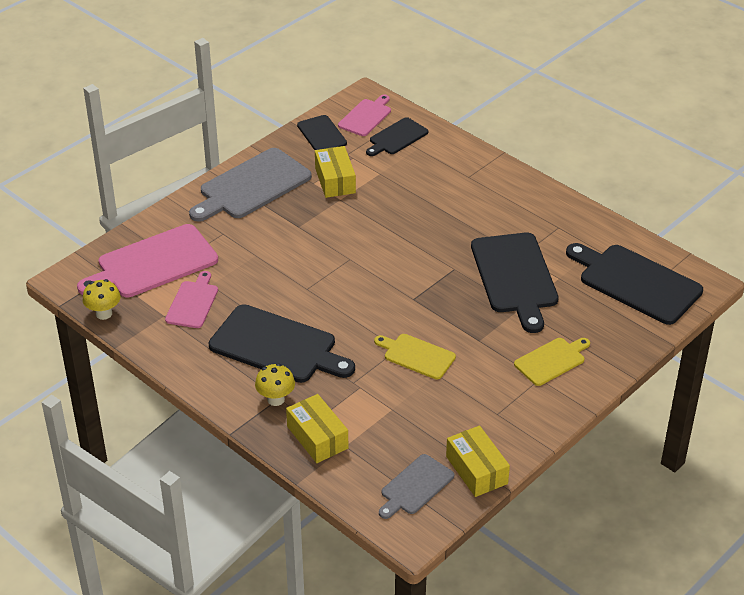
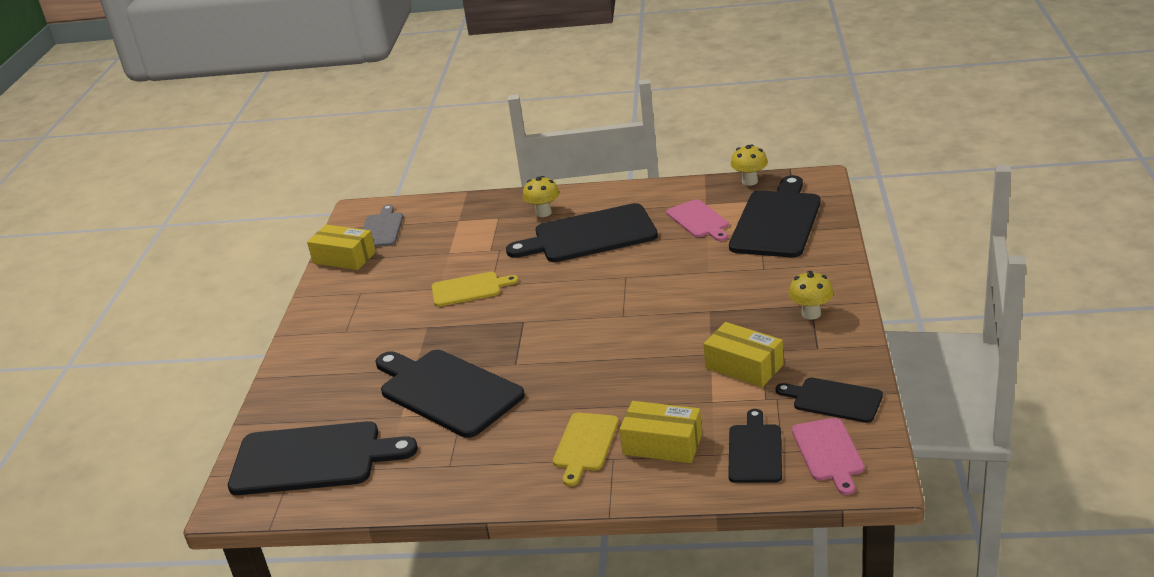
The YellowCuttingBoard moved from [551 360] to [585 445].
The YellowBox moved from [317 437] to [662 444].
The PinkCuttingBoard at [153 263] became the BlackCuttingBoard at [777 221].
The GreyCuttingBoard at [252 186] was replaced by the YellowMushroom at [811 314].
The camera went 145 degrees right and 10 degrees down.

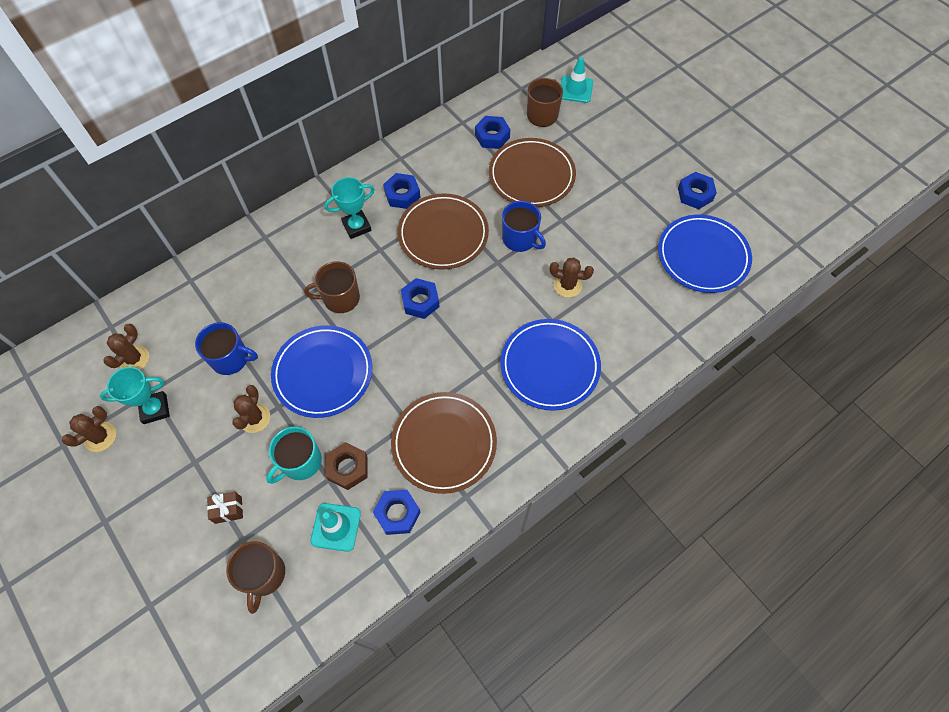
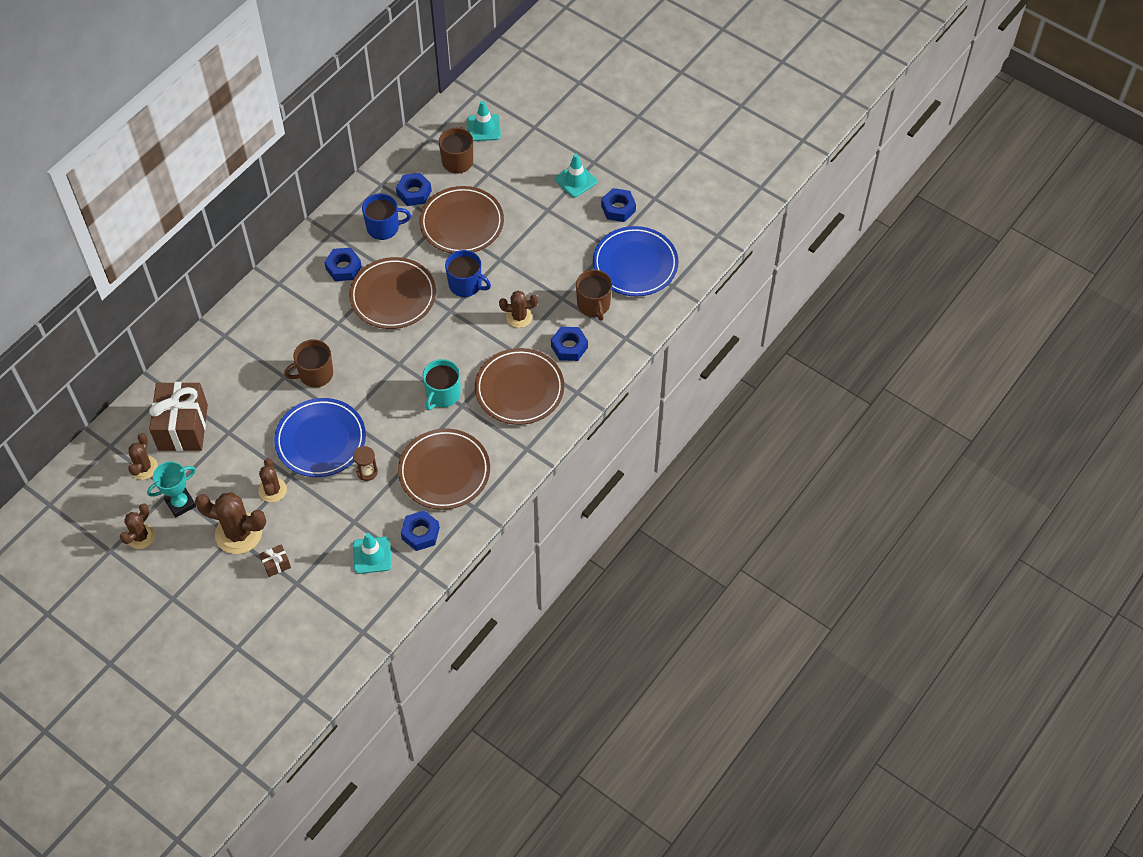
The BrownGift at [183 427] appeared.
The BrownCactus at [238 533] appeared.
The BrownHourglass at [367 471] appeared.
The BlueMug moved from [231 359] to [384 227].
The TurquoiseMug moved from [300 462] to [443 394].
The BluePlate at [549 366] became the BrownPlate at [519 389].
The BlueNut moved from [420 301] to [569 347].
The TurquoiseTrafficCone at [575 180] appeared.
The BrownMug moved from [264 575] to [594 305].
The TurquoiseTrophy at [357 226] disappeared.
The BrownNut at [348 468] disappeared.
The camera went 15 degrees left and 5 degrees down.

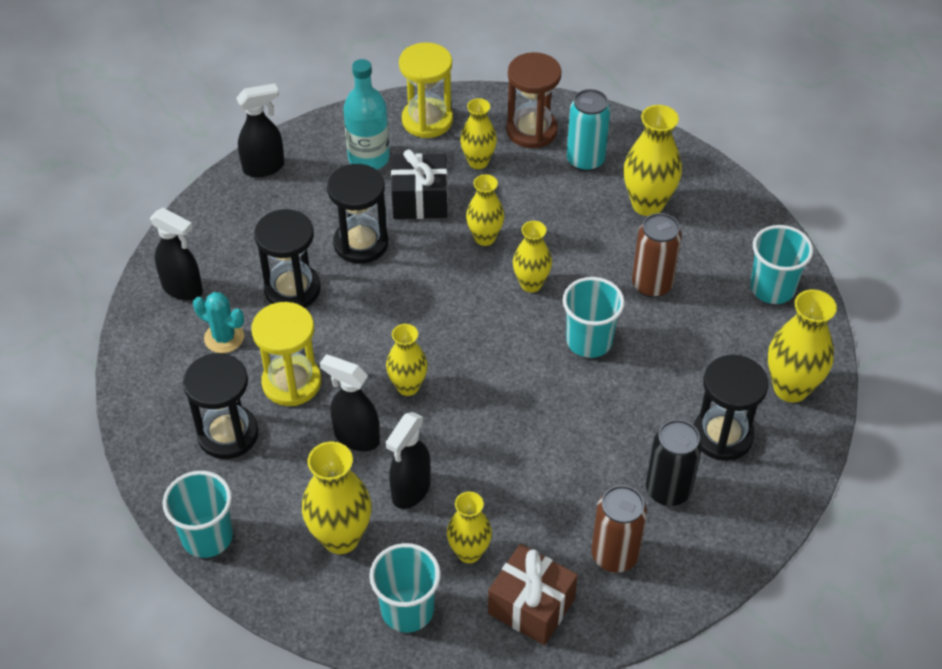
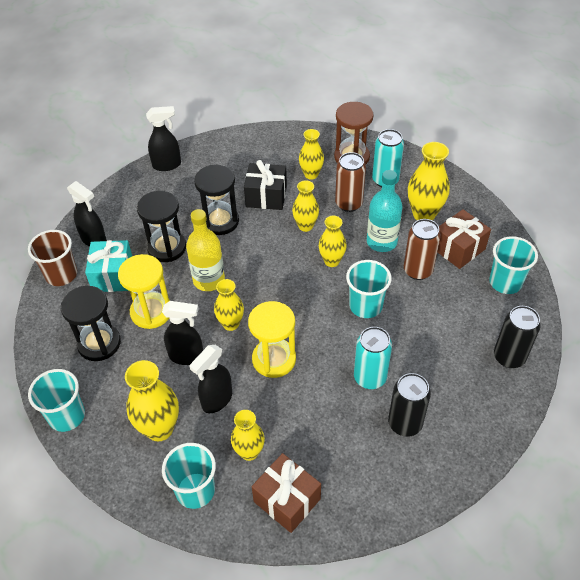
The BrownCup at [61 275] appeared.
The TurquoiseCactus at [224 338] was replaced by the TurquoiseGift at [113 276].
The BlackSprayBottle at [356 437] turned 150 degrees clockwise.
The YellowBottle at [209 280] appeared.
The YellowHourglass moved from [427 120] to [274 359].
The BrownCan moved from [614 555] to [348 204].
The TurquoiseCan at [370 378] appeared.
The TurquoiseBottle moved from [368 158] to [381 242].
The BrownGift at [458 249] appeared.
The YellowVase at [790 388] was replaced by the BlackCan at [509 357].
The BlackHourglass at [722 435] disappeared.
The camera went 10 degrees right and 0 degrees up.

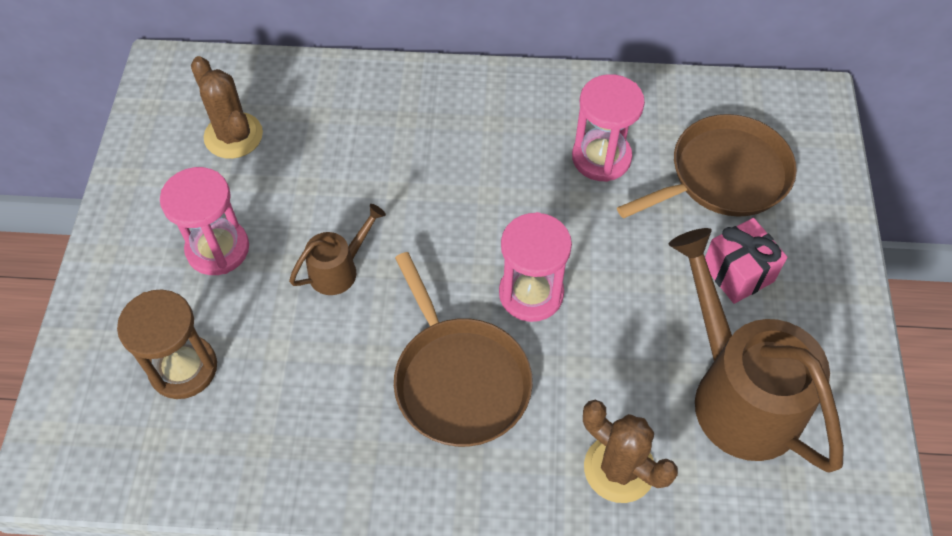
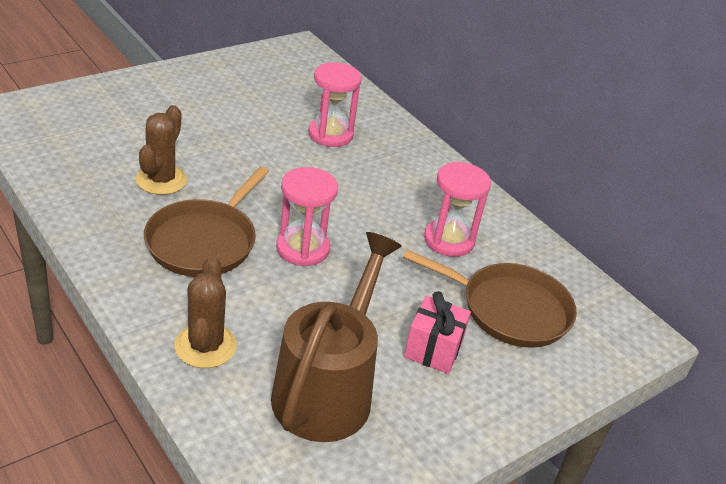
The BrownCactus moved from [233 136] to [161 180].
The PinkHourglass moved from [218 249] to [330 134].
The BrownHourglass at [183 368] disappeared.
The BrownWateringCan at [339 269] disappeared.
The camera went 45 degrees right and 20 degrees down.

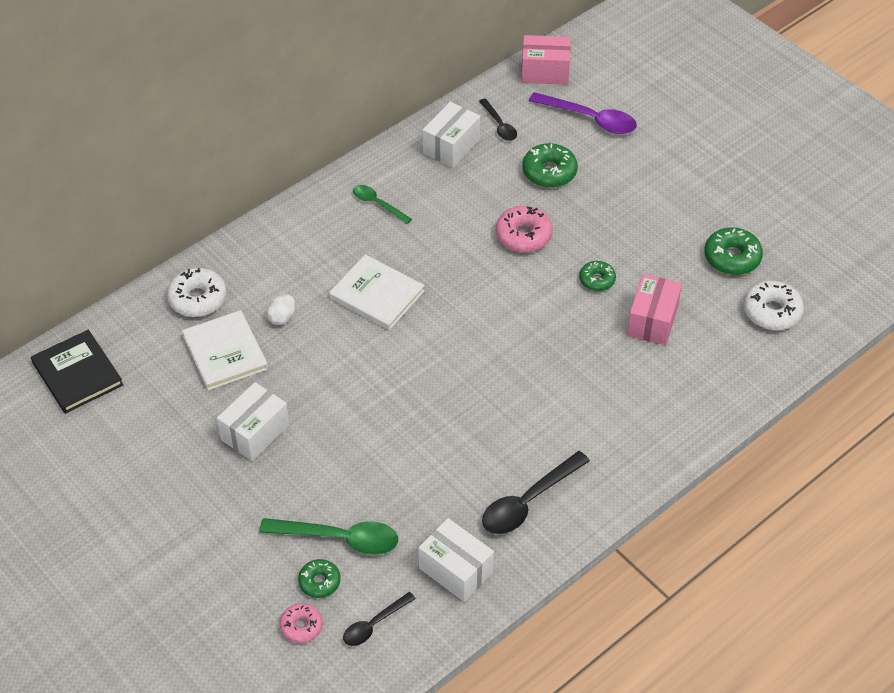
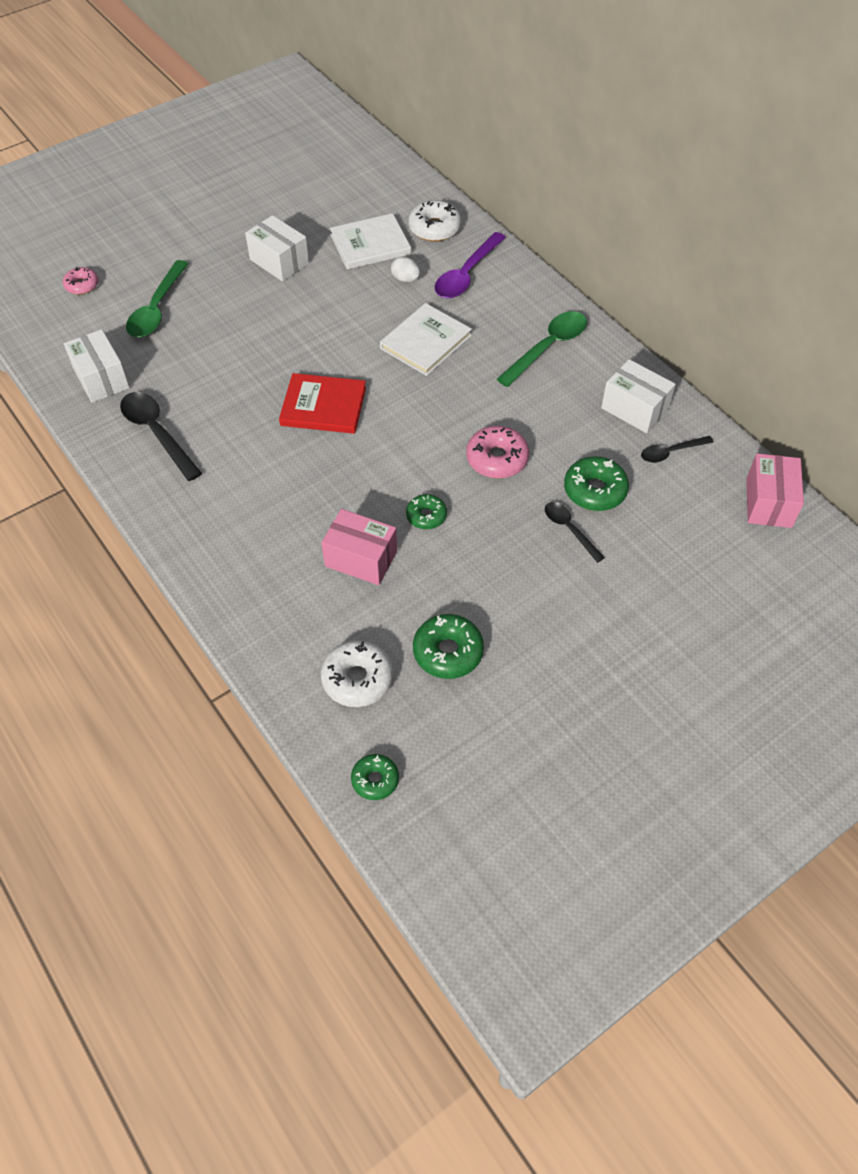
The WhiteBox at [456 570] turned 75 degrees counterclockwise.
The RedBook at [323 406] appeared.
The GreenDonut moved from [319 582] to [375 780].
The PurpleSpoon moved from [590 119] to [466 275].
The GreenSpoon at [377 204] changed to 1.68 times the size.
The BlackSpoon moved from [374 624] to [569 529].
The BlackBook at [77 374] disappeared.
The camera went 95 degrees right and 5 degrees up.

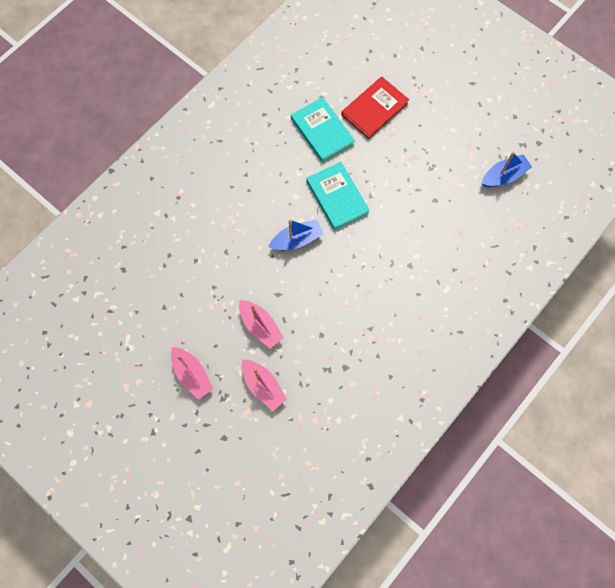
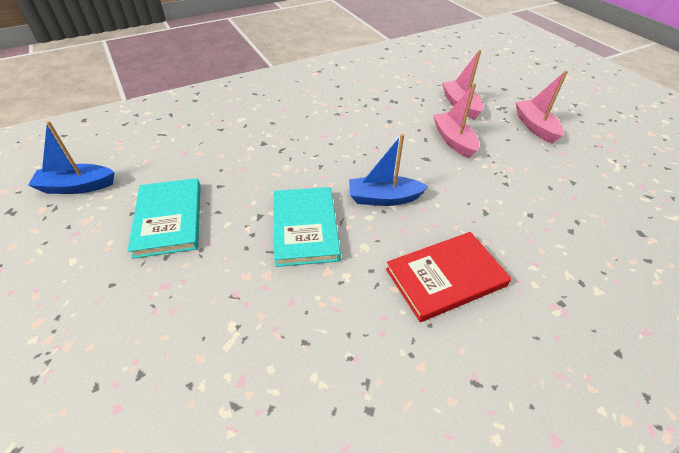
The TurquoiseBook moved from [322 131] to [169 219].
The RedBook moved from [374 109] to [445 277].
The camera went 160 degrees left and 25 degrees down.

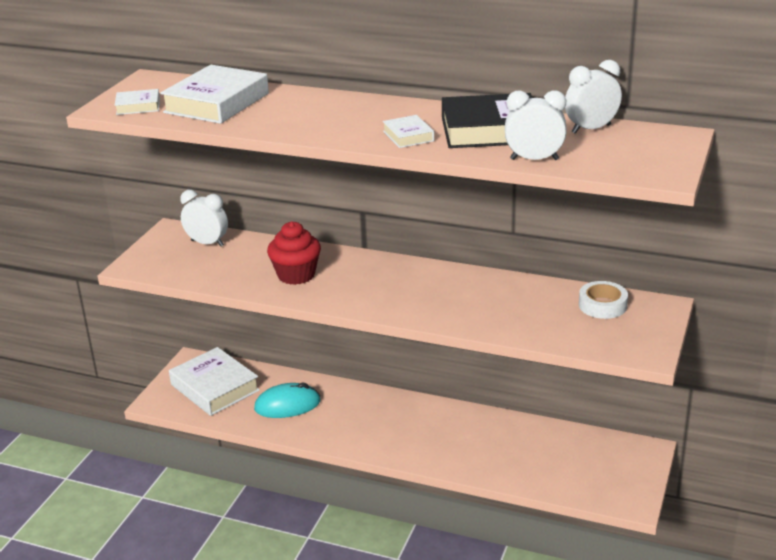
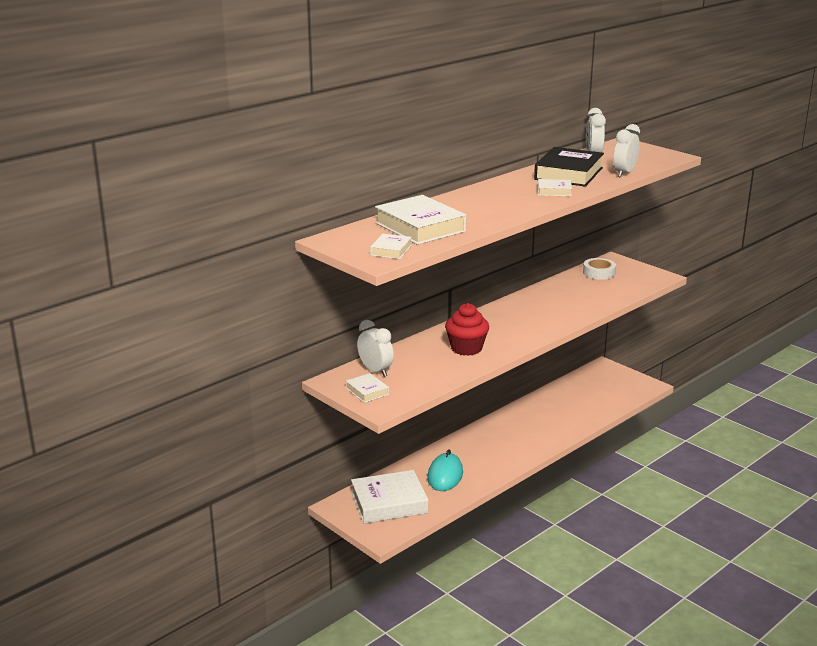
The WhiteBook at [367 391] appeared.
The WhiteClock at [207 243] turned 90 degrees clockwise.
The camera went 65 degrees left and 5 degrees down.

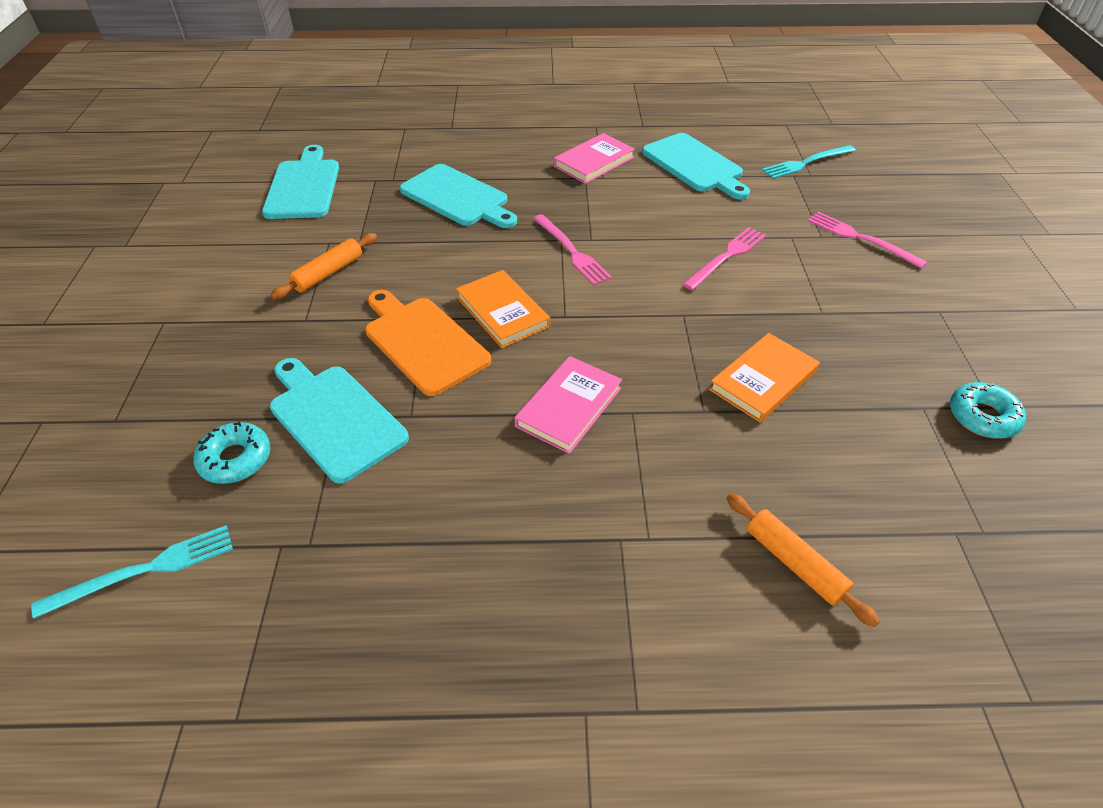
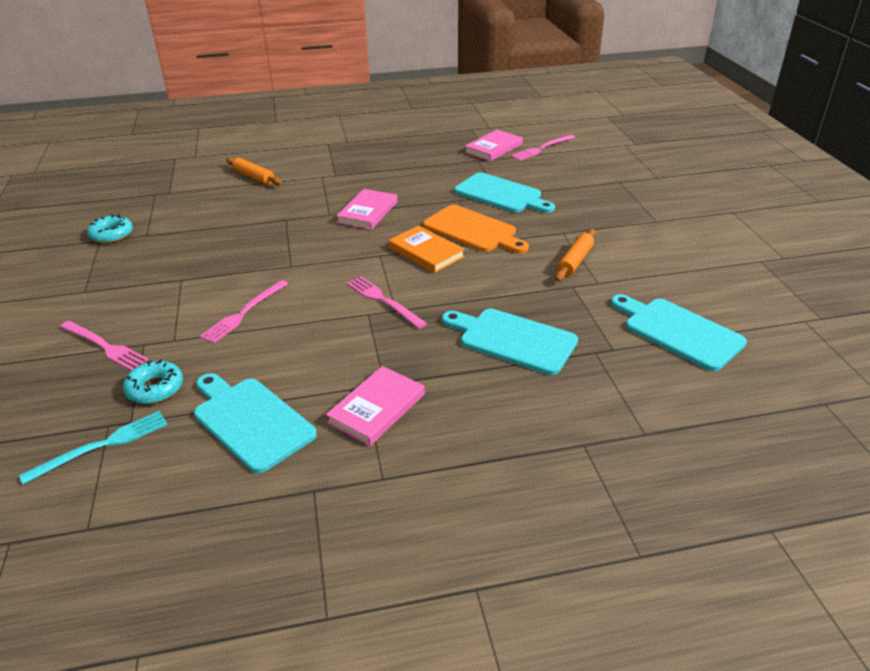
The TurquoiseDonut moved from [235 459] to [155 388].
The PinkBook at [493 148] appeared.
The TurquoiseFork at [144 570] became the PinkFork at [542 148].
The TurquoiseCuttingBoard at [303 186] turned 150 degrees clockwise.
The OrangeBook at [763 380] disappeared.
The camera went 170 degrees right and 10 degrees down.

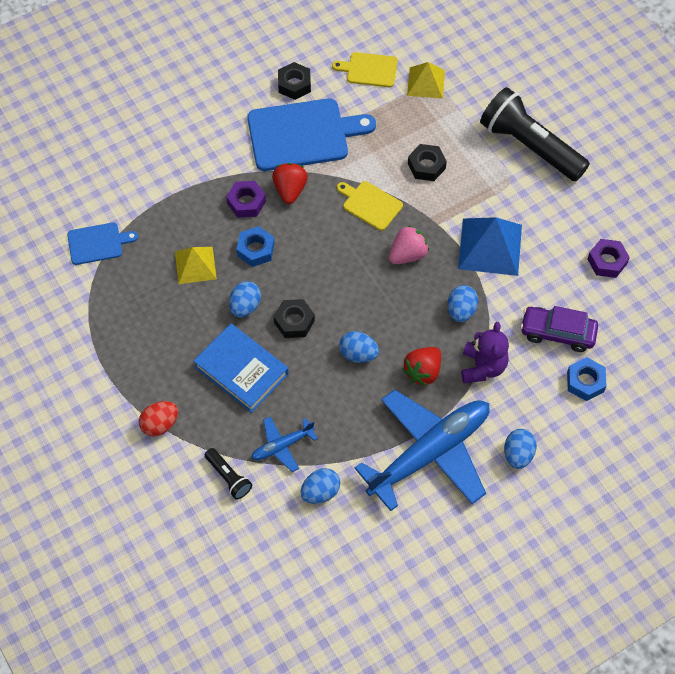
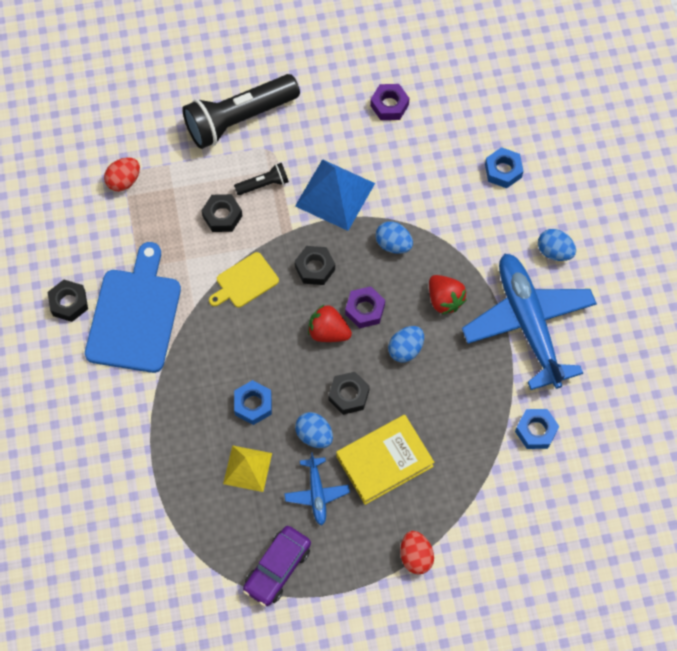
The YellowPyramid at [426 82] was replaced by the RedEgg at [124 181].
The BlackFlashlight moved from [229 477] to [263 184].
The PurpleCar moved from [557 333] to [277 568].
The BluePlane moved from [282 446] to [317 493].
The PinkStrawberry at [408 254] was replaced by the BlackNut at [315 268].
The RedStrawberry moved from [290 190] to [328 332].
The BlueBook at [241 371] became the YellowBook at [384 461].
The PurpleNut moved from [246 202] to [365 310].
The BlueEgg at [320 492] was replaced by the BlueNut at [536 431].
The BlueCuttingBoard at [98 243] disappeared.
The YellowCuttingBoard at [369 70] disappeared.
The PurpleTeddyBear at [482 367] disappeared.
The camera went 70 degrees left and 5 degrees up.

